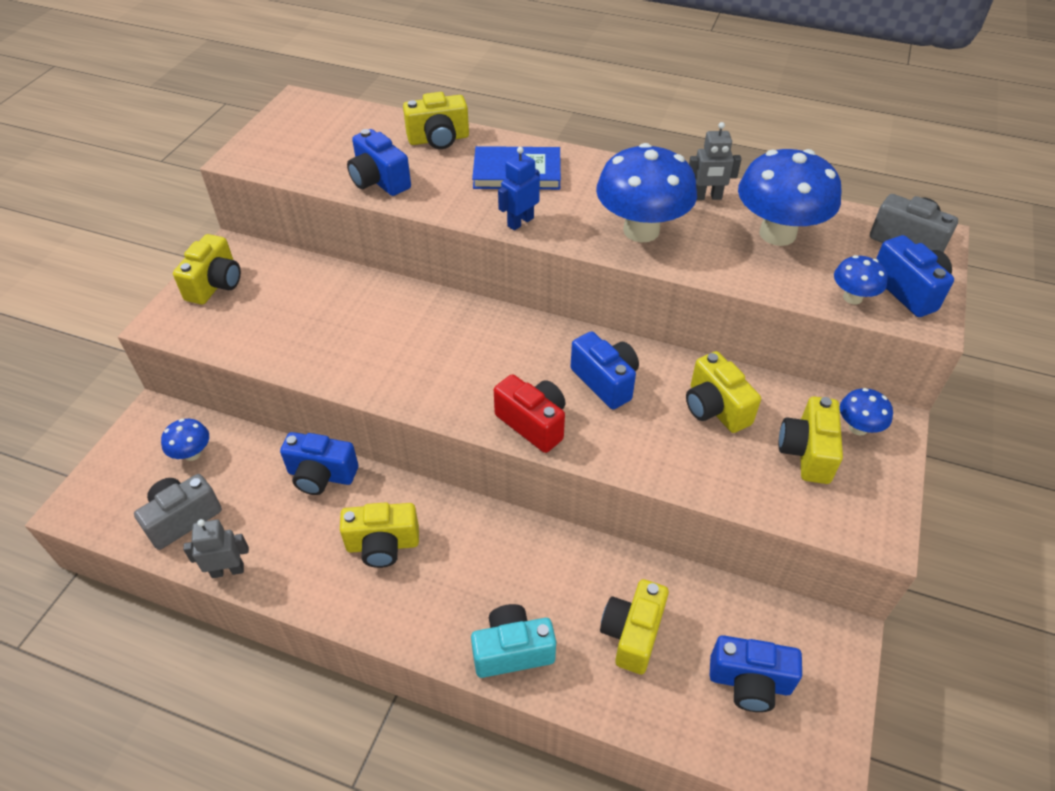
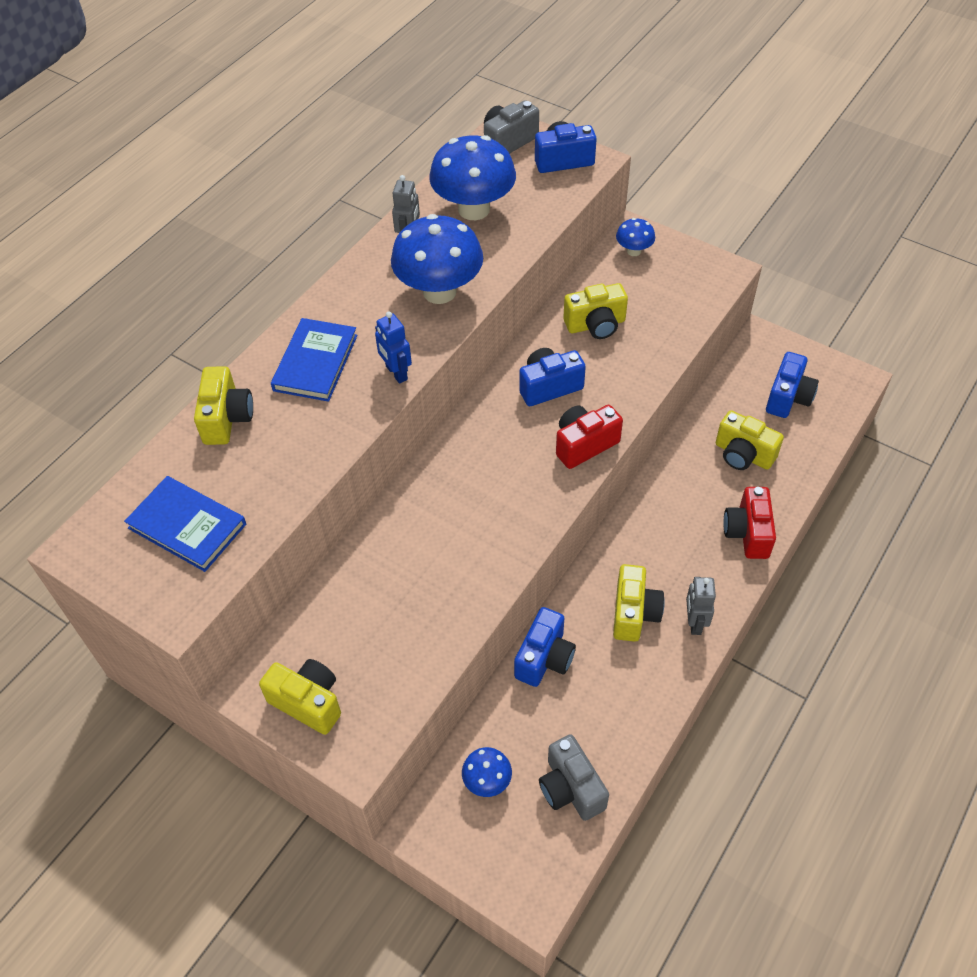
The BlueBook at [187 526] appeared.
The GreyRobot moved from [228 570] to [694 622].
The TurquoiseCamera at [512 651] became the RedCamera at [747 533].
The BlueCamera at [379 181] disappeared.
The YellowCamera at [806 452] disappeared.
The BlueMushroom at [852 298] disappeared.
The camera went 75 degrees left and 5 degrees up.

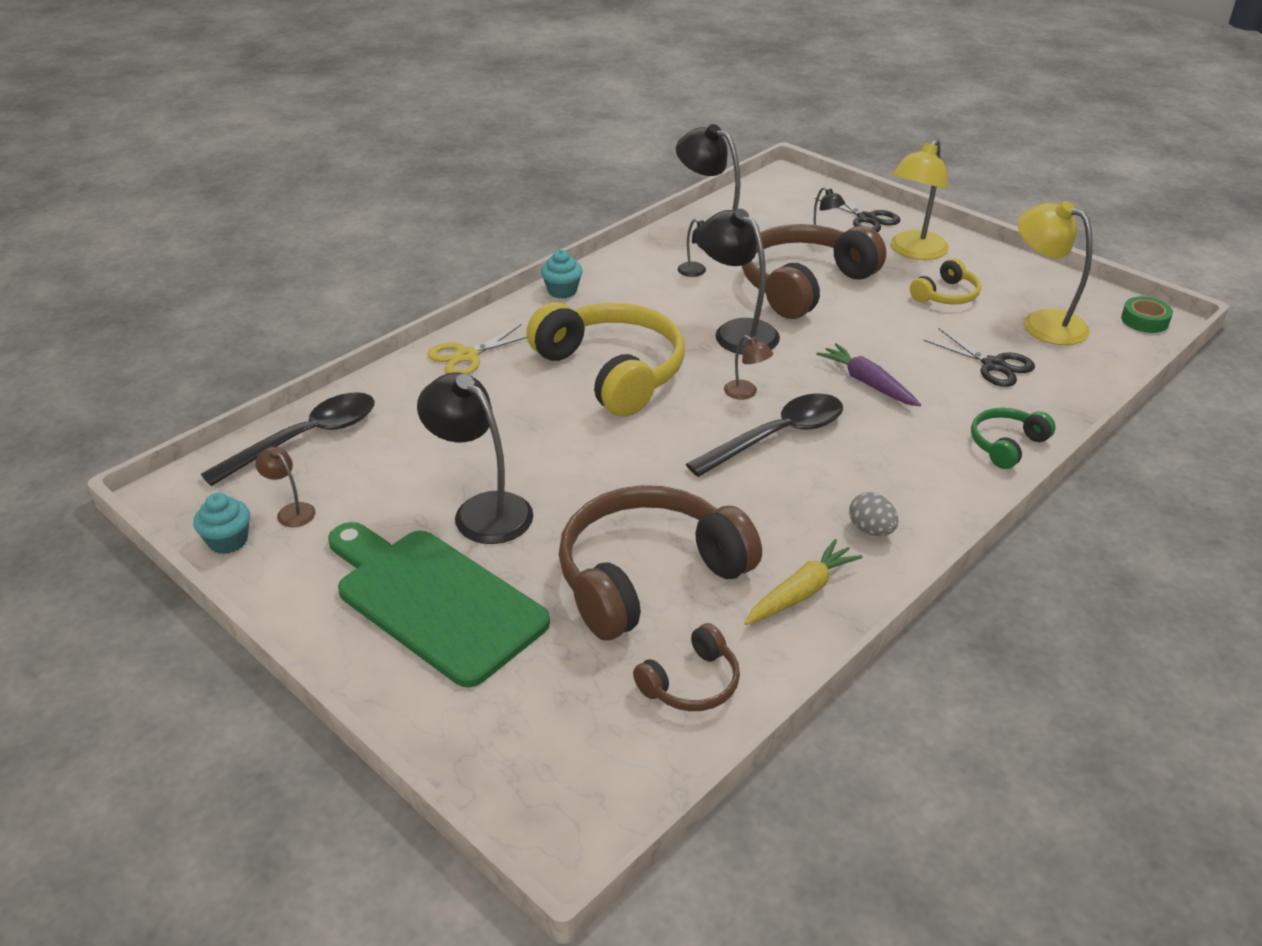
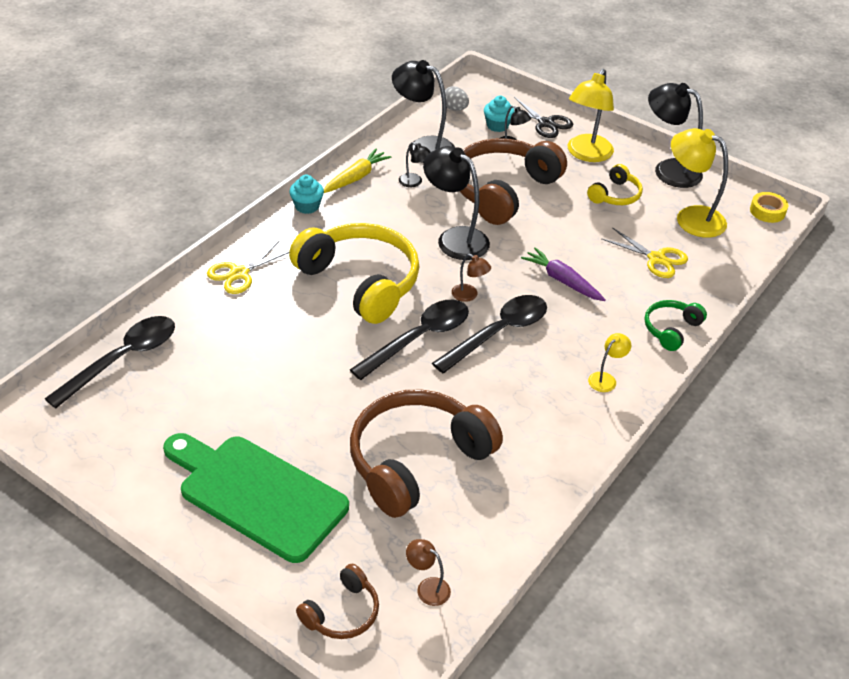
The BrownHeadphones moved from [691 683] to [342 612].
The YellowCarrot moved from [801 592] to [356 177].
The BlackSpoon at [419 338] appeared.
The BrownLamp moved from [291 511] to [427 587].
The GreyEgg moved from [871 530] to [454 109].
The TurquoiseCupcake moved from [228 541] to [497 126].
The YellowLamp at [606 379] appeared.
The BlackScissors at [993 365] became the YellowScissors at [656 259].
The BlackLamp moved from [482 510] to [668 170].
The GreenTape at [1144 320] became the YellowTape at [767 211].
The camera went 10 degrees left and 5 degrees up.

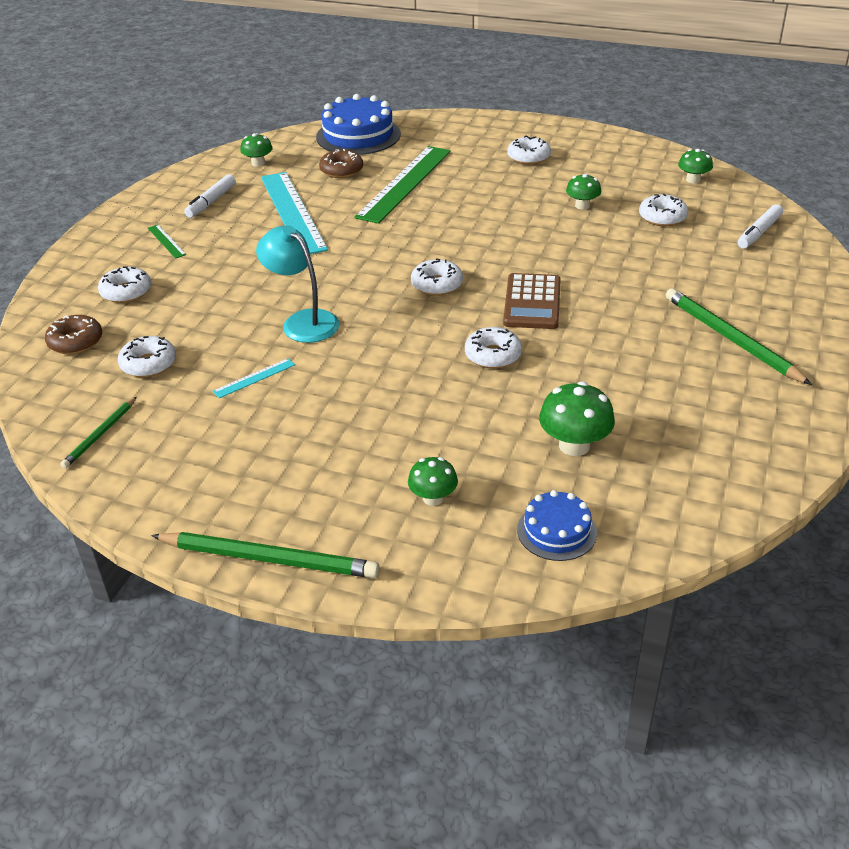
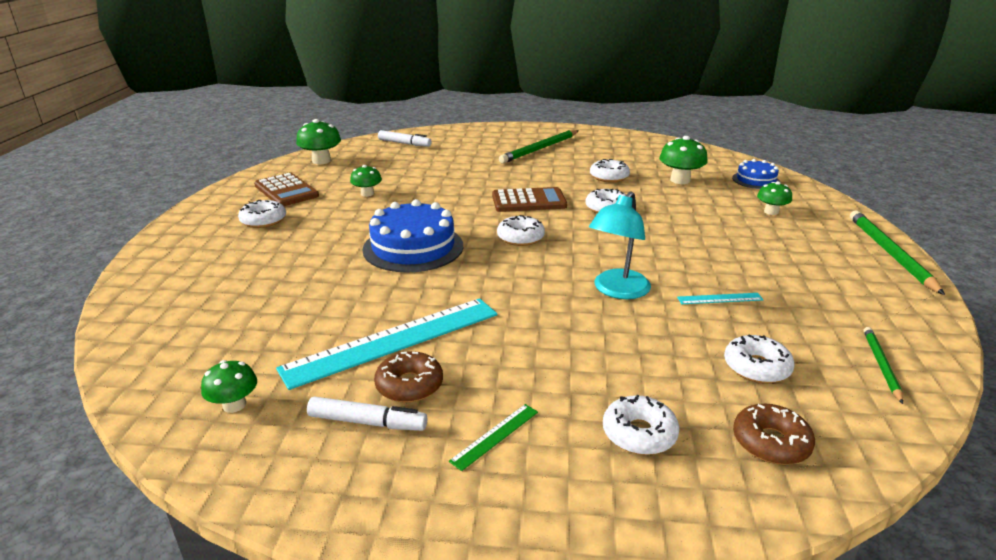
The BrownCalculator at [286 191] appeared.
The GreenMushroom at [693 180] changed to 1.56 times the size.
The BlueCake moved from [358 135] to [413 247].
The BrownDonut moved from [341 170] to [409 385].
The WhiteDonut moved from [662 217] to [609 177].
The TurquoiseRuler at [254 378] turned 45 degrees counterclockwise.
The GreenPencil at [100 434] turned 90 degrees counterclockwise.
The GreenRuler at [405 183] disappeared.
The camera went 105 degrees left and 10 degrees down.

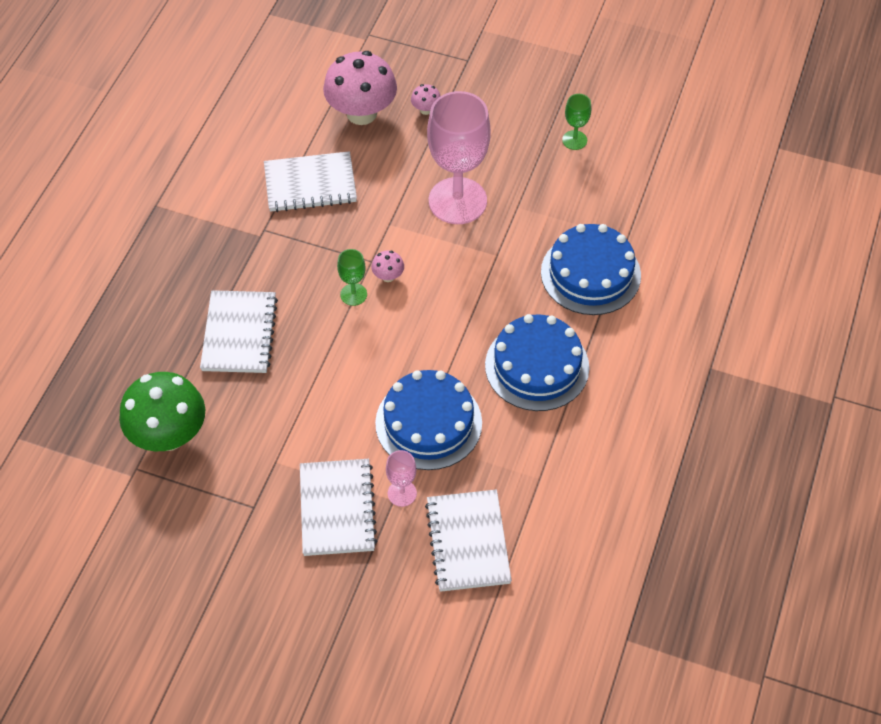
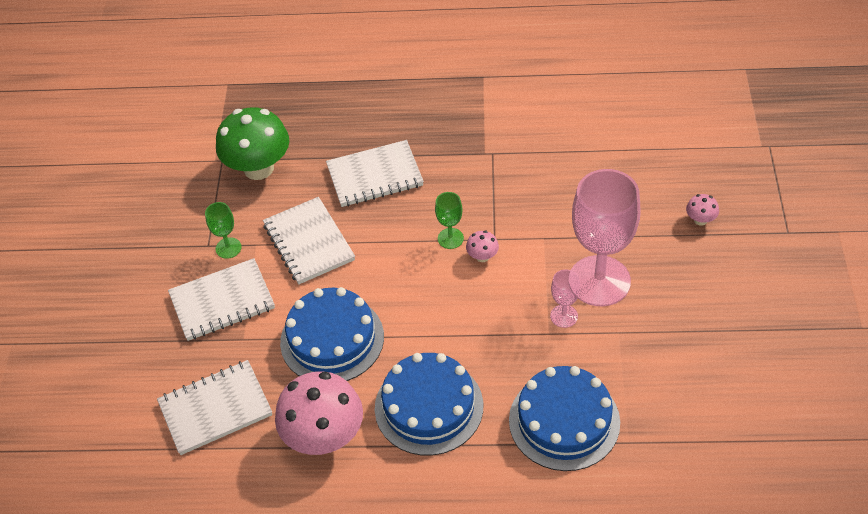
The GreenGoblet moved from [574 140] to [228 248].
The WhiteNotebook moved from [310 184] to [309 242].
The PinkMushroom moved from [361 113] to [324 437].
The PinkGoblet moved from [402 493] to [564 316].
The camera went 75 degrees right and 5 degrees down.

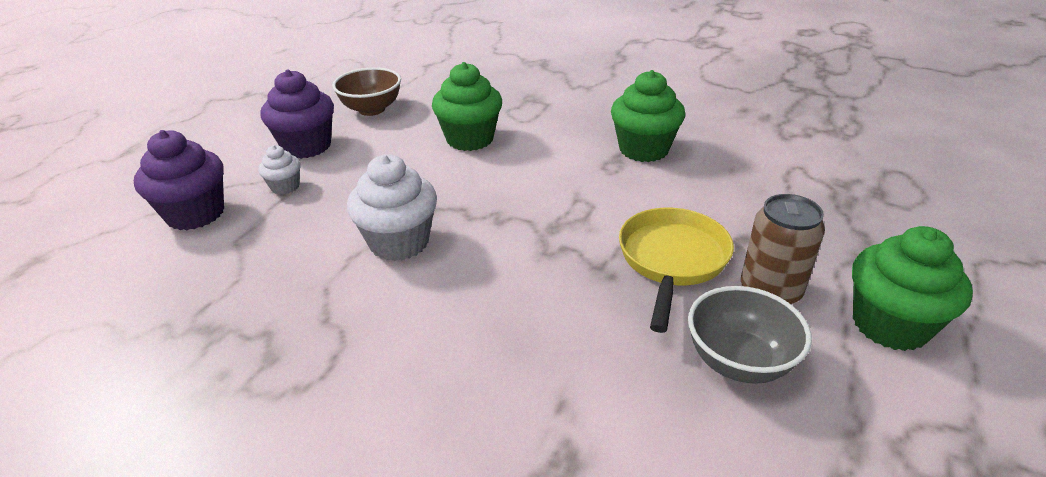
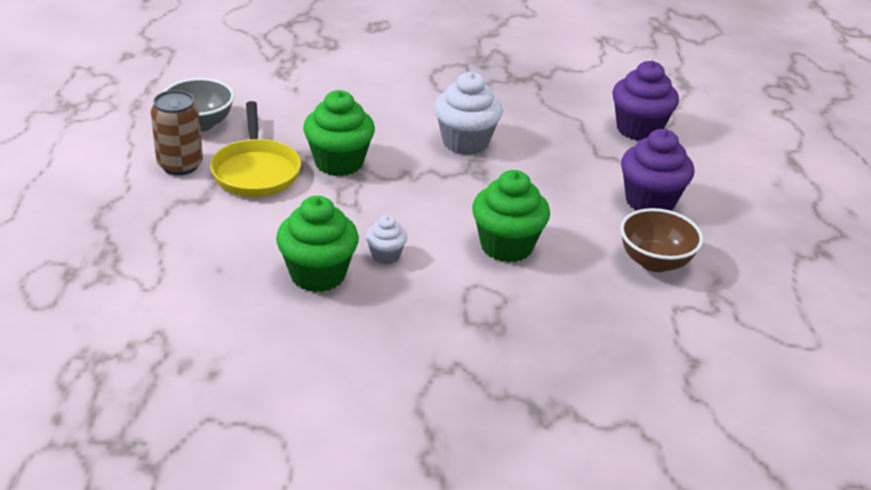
The GreenCupcake moved from [890 325] to [339 162].
The WhiteCupcake moved from [285 187] to [385 255].
The camera went 150 degrees right and 0 degrees up.

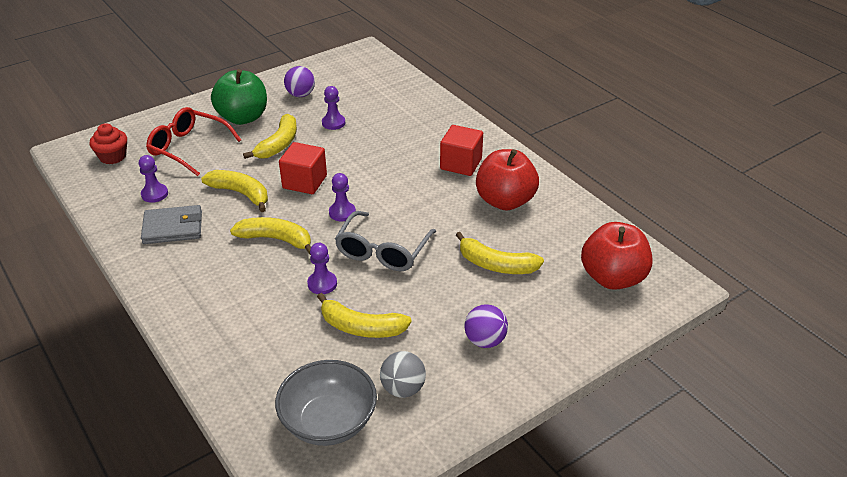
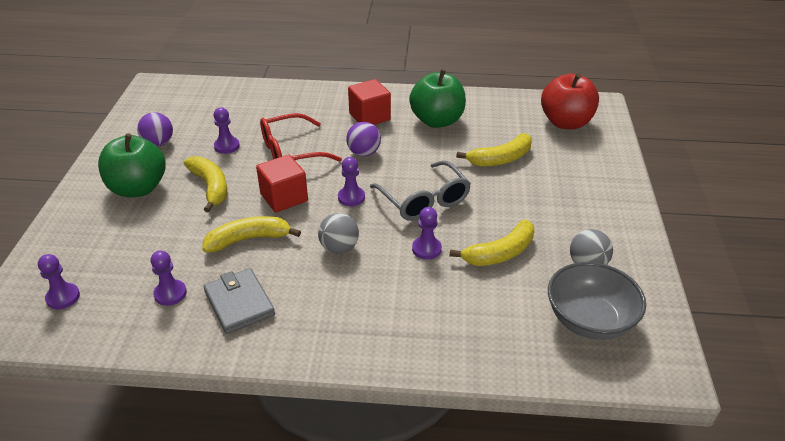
The RedCupcake at [113 157] was replaced by the PurplePawn at [63 297].
The GreyWallet at [173 228] turned 60 degrees counterclockwise.
The RedGlasses moved from [189 148] to [291 151].
The YellowBanana at [276 239] was replaced by the GreyBall at [339 248].
The PurpleBall moved from [485 340] to [364 153].
The RedApple at [505 201] became the GreenApple at [437 121].
The camera went 50 degrees left and 0 degrees up.

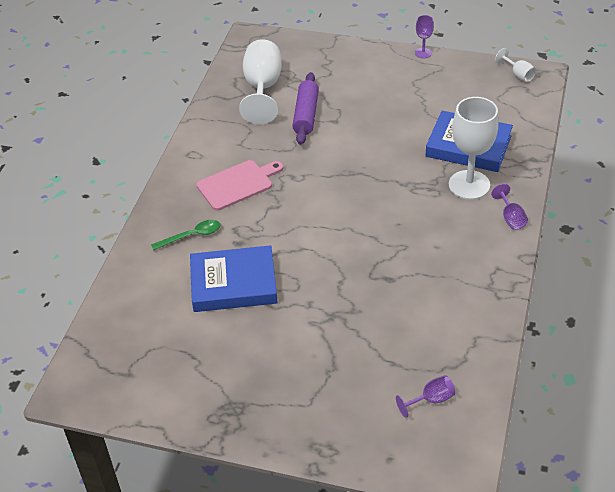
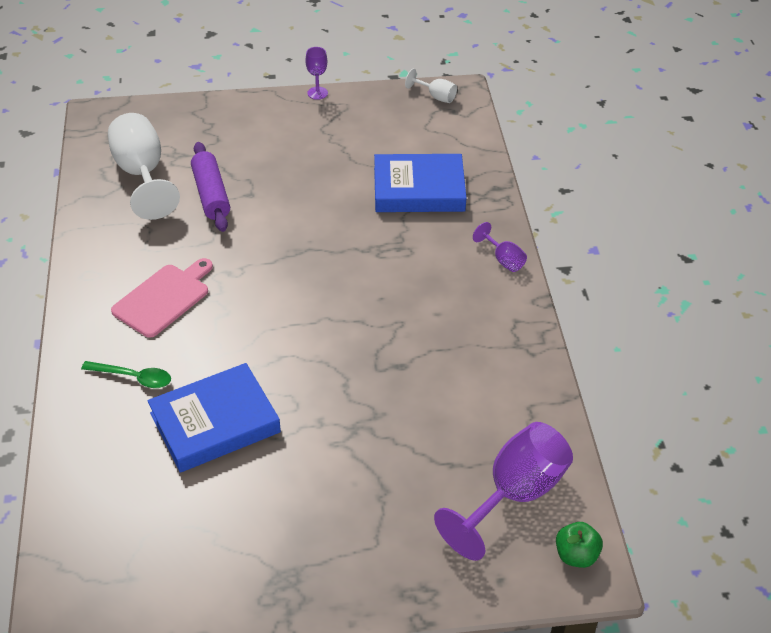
The GreenSpoon at [191 236] turned 60 degrees clockwise.
The PurpleGoblet at [431 400] changed to 2.13 times the size.
The GreenApple at [576 555] appeared.
The WhiteGoblet at [469 185] disappeared.
The camera went 25 degrees left and 0 degrees up.

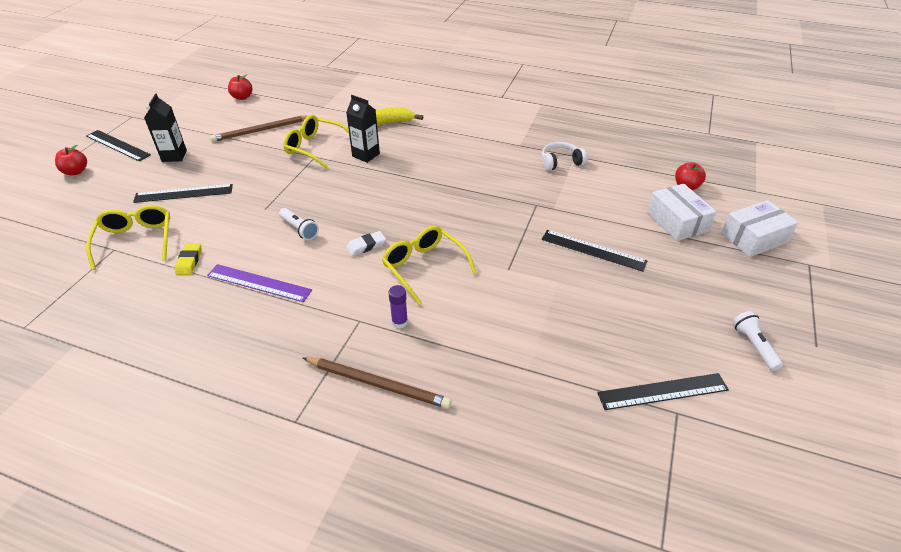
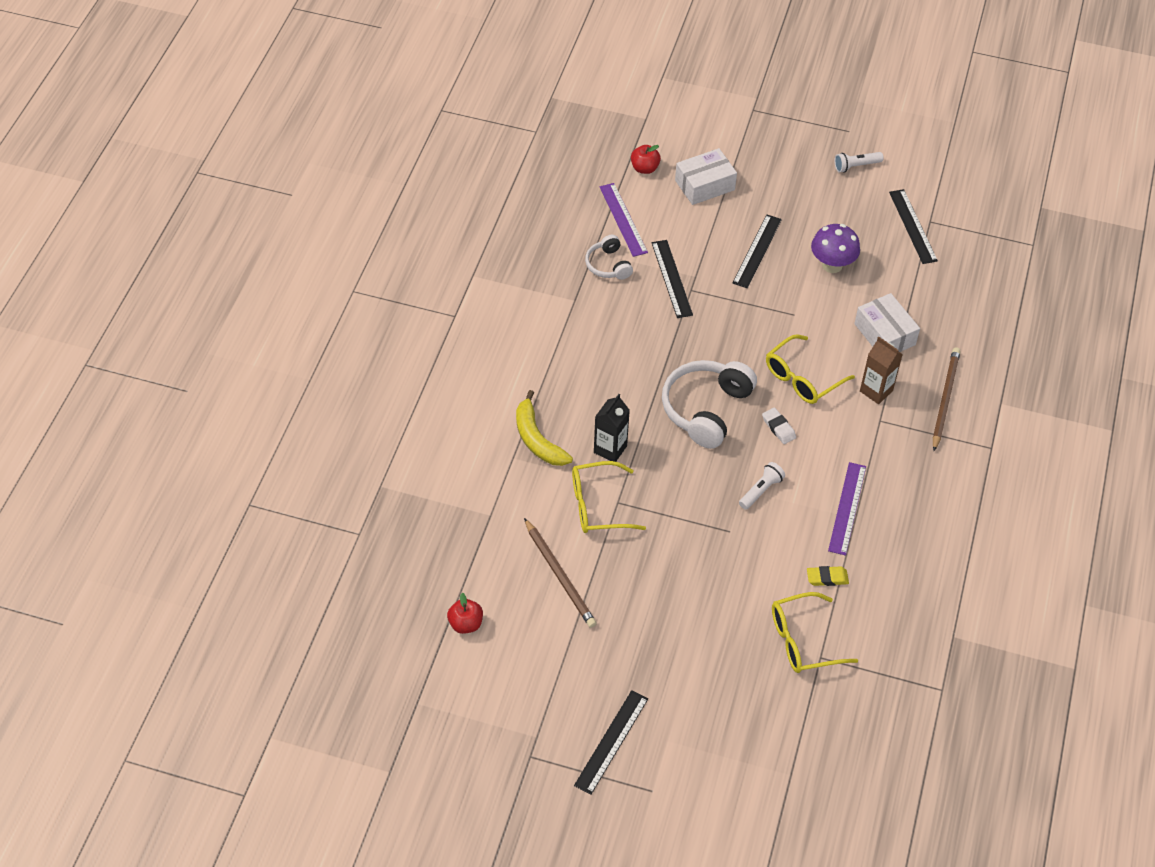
The YellowGlasses at [315 147] turned 60 degrees clockwise.
The PurpleRuler at [623 219] appeared.
The BlackRuler moved from [183 193] to [672 278].
The WhiteHeadphones at [706 409] appeared.
The PurpleMushroom at [832 265] appeared.
The WhiteBox moved from [754 238] to [884 334].
The PurpleGlueStick at [399 322] was replaced by the BrownCarton at [876 391].
The RedApple at [76 172] disappeared.
The BlackCarton at [174 156] disappeared.
The camera went 95 degrees left and 10 degrees up.

